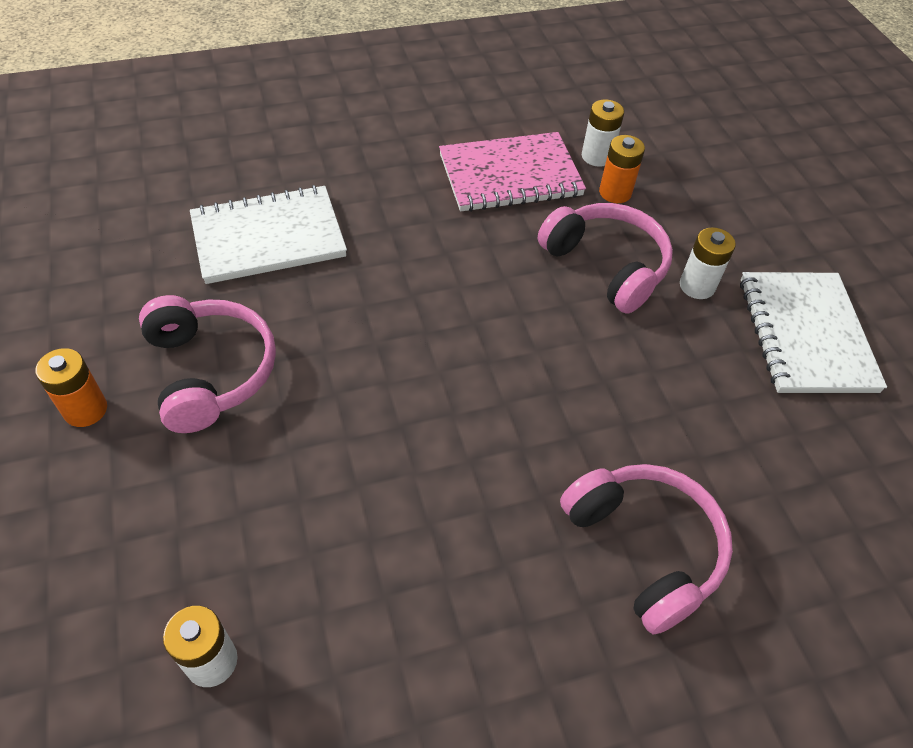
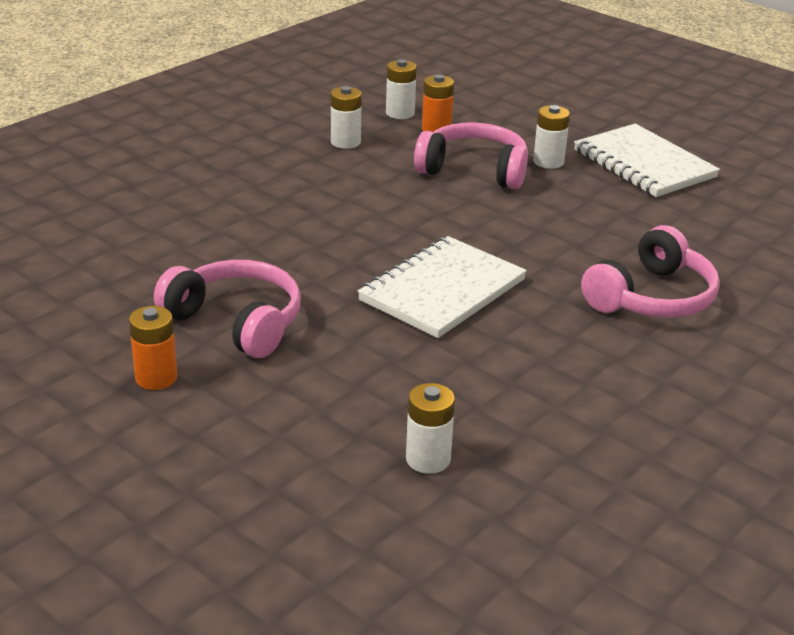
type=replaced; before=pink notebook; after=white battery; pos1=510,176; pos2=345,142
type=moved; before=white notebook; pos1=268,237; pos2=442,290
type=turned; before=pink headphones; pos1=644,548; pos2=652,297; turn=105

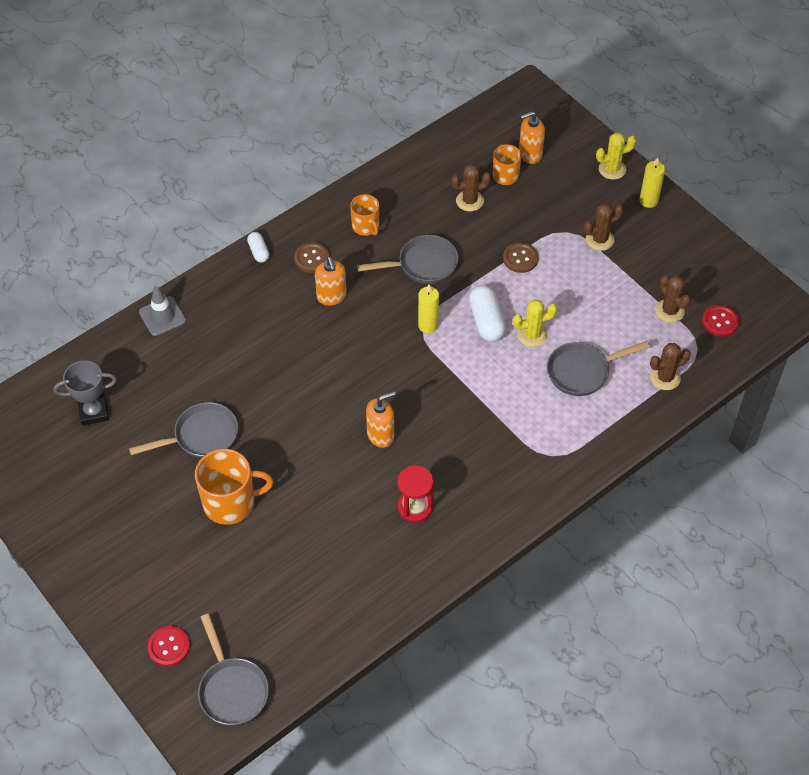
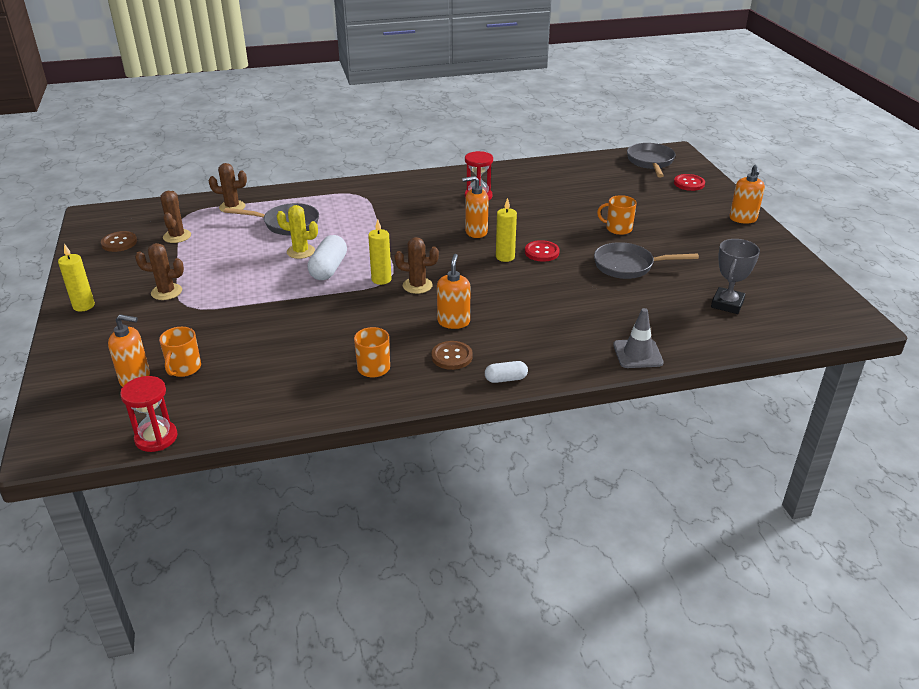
type=moved; before=brown button; pos1=520,258; pos2=119,243
type=added; after=red hourglass; pos2=156,438
type=moved; before=brown cactus; pos1=469,201; pos2=417,286
type=turned; before=white capsule; pos1=258,252; pos2=506,379; turn=75
type=added; after=yellow candle; pos2=505,257
type=moved; before=red button; pos1=720,322; pos2=541,252
type=resized; before=orange mug; pos1=231,502; pos2=618,228; scale=0.59
type=turned; before=grey trophy; pos1=94,412; pos2=727,304; turn=-75
type=added; after=orange soap dispenser; pos2=743,219
type=removed; before=grey pan; pos1=423,265
type=removed; before=yellow cactus; pos1=612,169

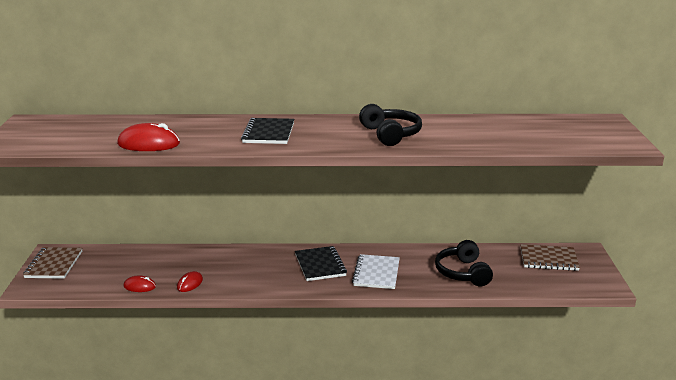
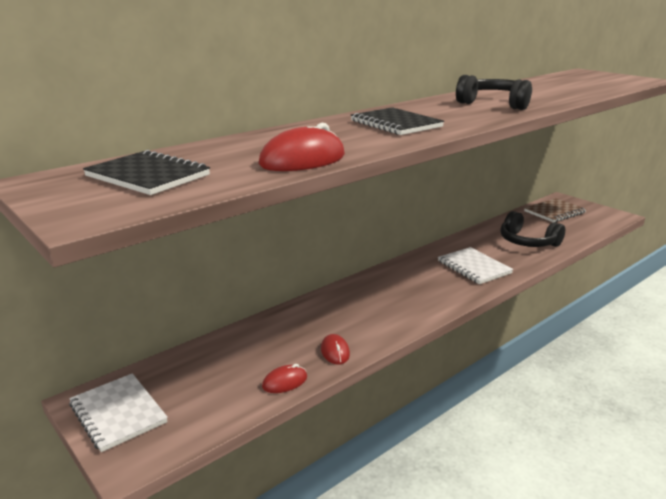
type=recoloured; before=brown notebook; after=white notebook; pos1=54,264; pos2=118,413
type=moved; before=black notebook; pos1=320,265; pos2=148,176

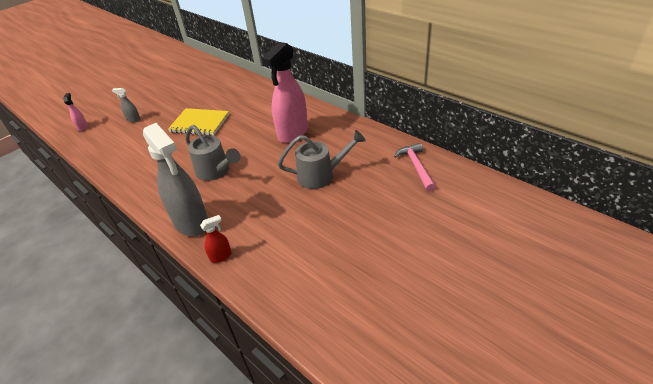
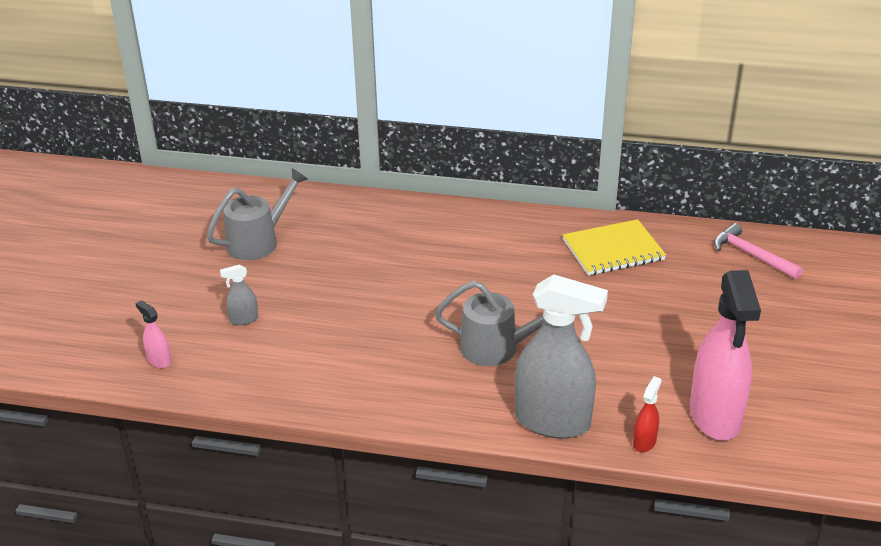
type=moved; before=grey watering can; pos1=321,175; pos2=259,241
type=moved; before=yellow notebook; pos1=200,123; pos2=613,250
type=moved; before=pink spray bottle; pos1=293,133; pos2=715,416

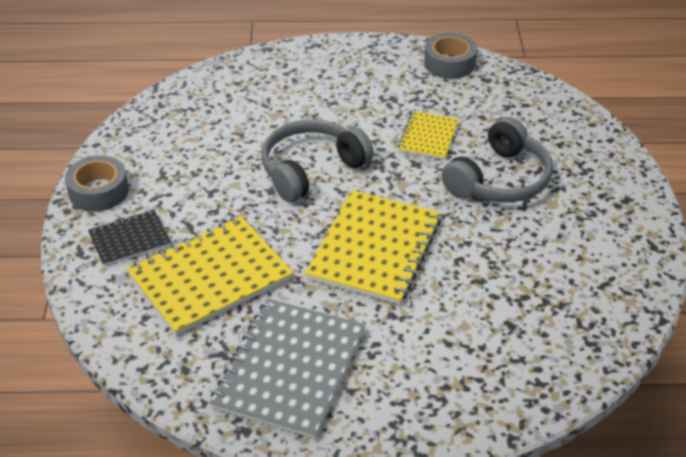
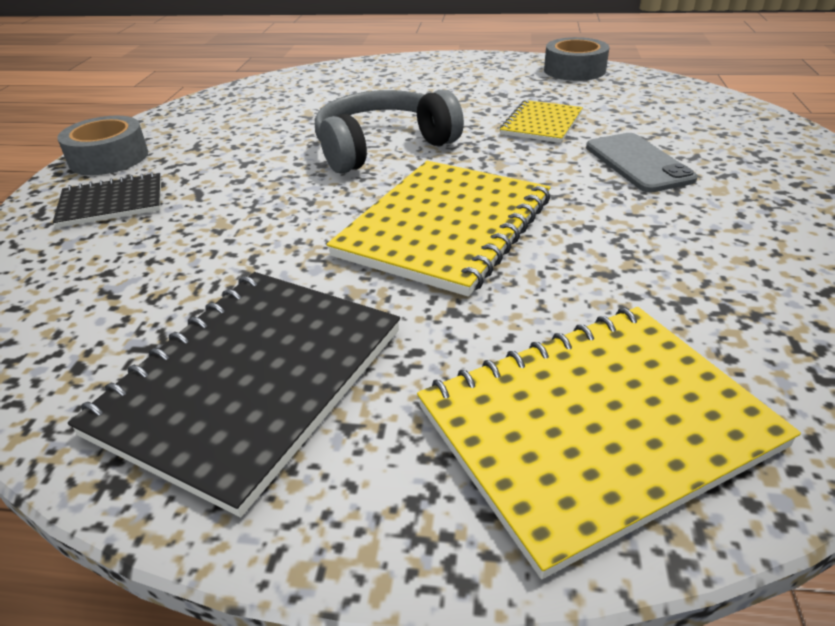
type=recoloured; before=grey notebook; after=black notebook; pos1=289,369; pos2=250,380
type=moved; before=yellow notebook; pos1=210,277; pos2=596,427
type=replaced; before=grey headphones; after=grey phone; pos1=499,179; pos2=638,163

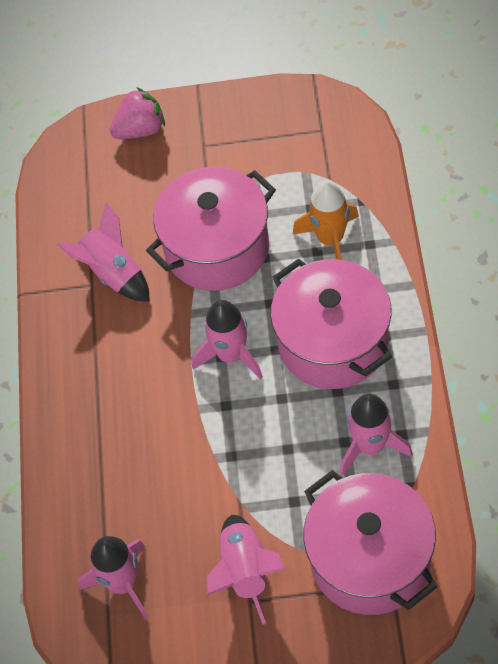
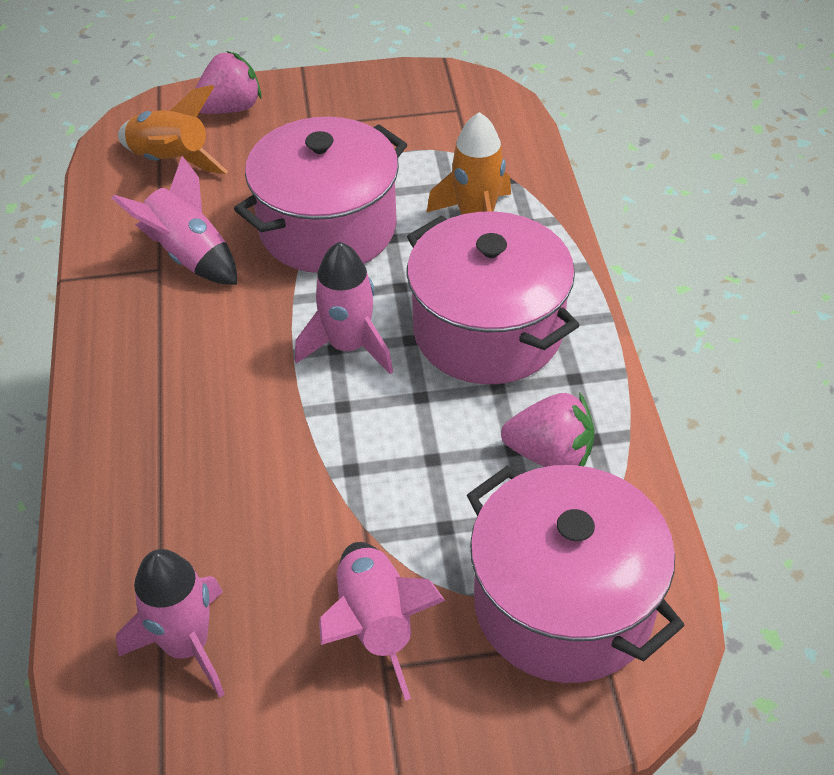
type=added; after=orange rocket; pos2=171,161
type=replaced; before=pink rocket; after=pink strawberry; pos1=370,446; pos2=550,454

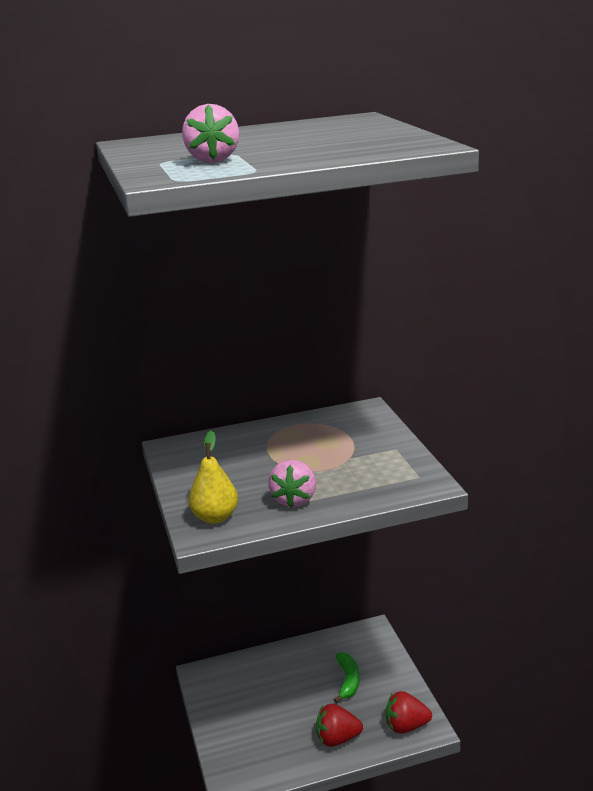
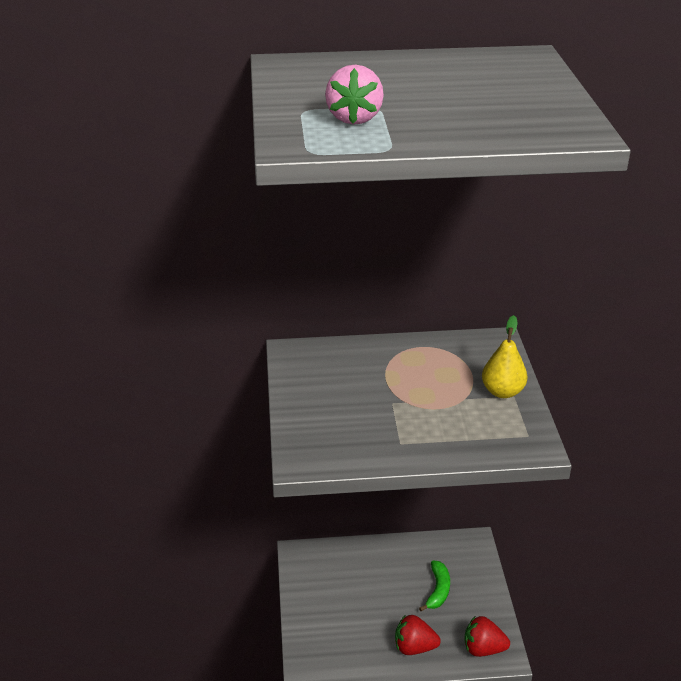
type=moved; before=yellow pear; pos1=215,517; pos2=502,391
type=removed; before=pink strawberry; pos1=294,499

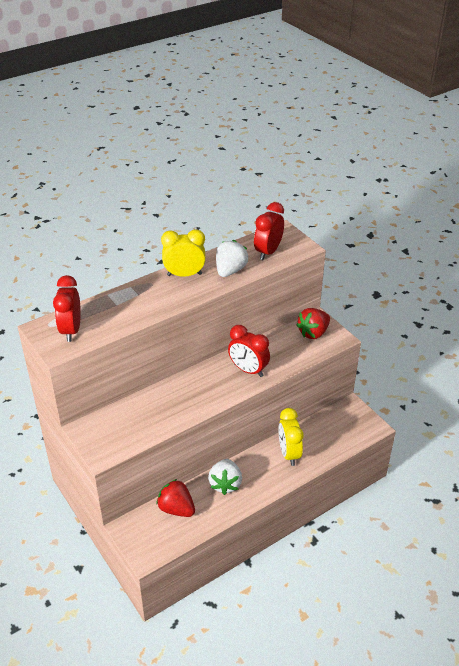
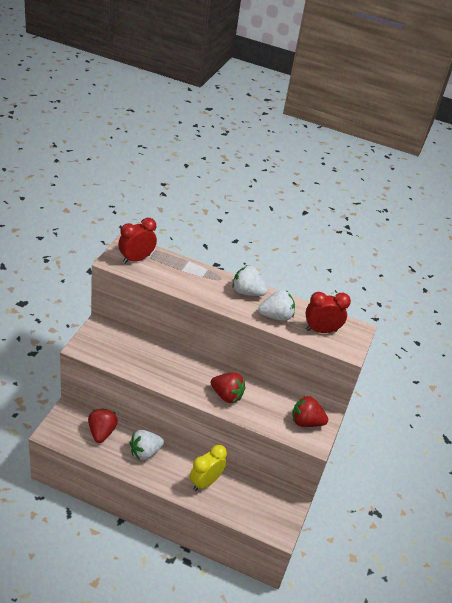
type=replaced; before=red clock; after=red strawberry; pos1=248,370; pos2=226,395
type=replaced; before=yellow clock; after=white strawberry; pos1=184,275; pos2=247,292

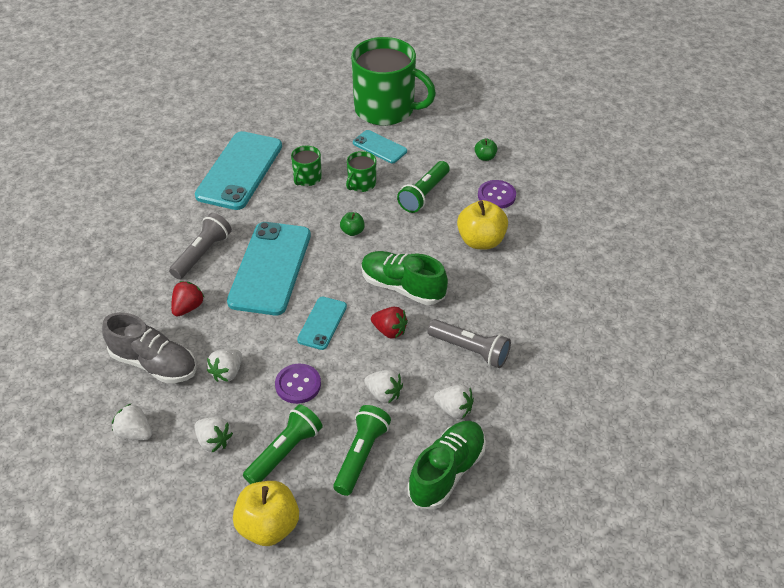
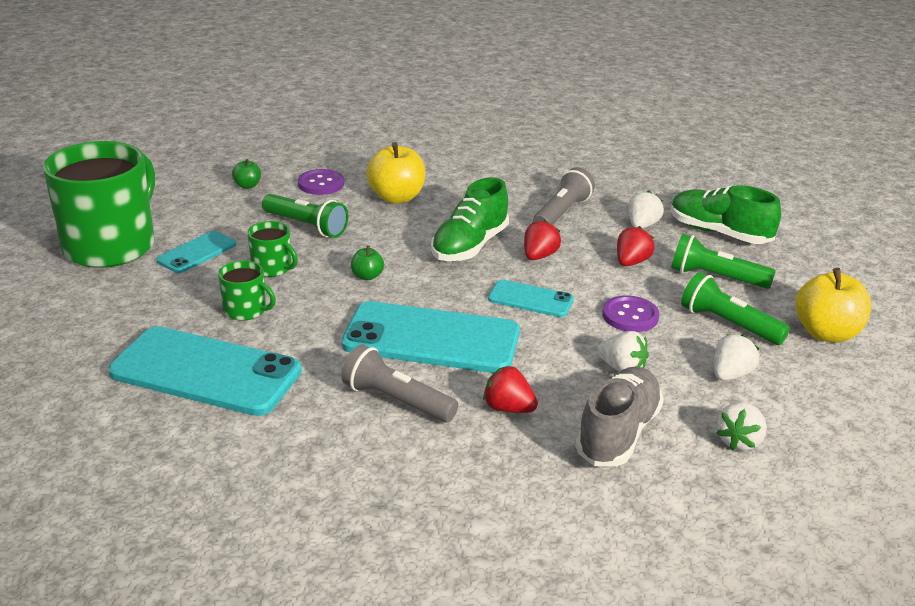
type=recoloured; before=white strawberry; after=red strawberry; pos1=384,394; pos2=631,262

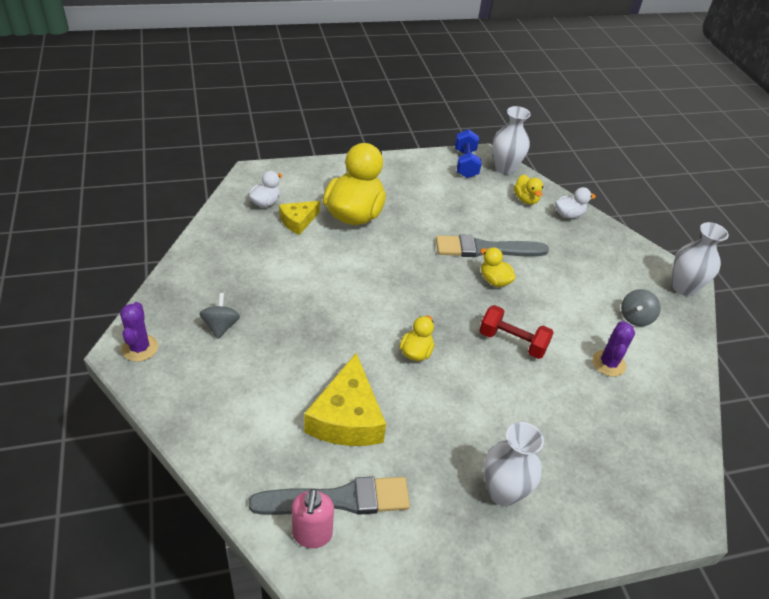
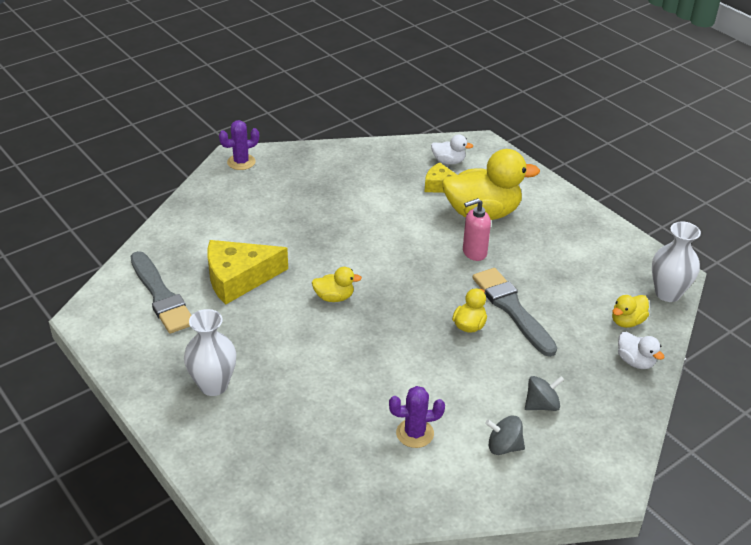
type=moved; before=pink soap dispenser; pos1=312,534; pos2=474,253
type=moved; before=grey spinning top; pos1=221,326; pos2=541,405
type=removed; before=blue dumbbell; pos1=465,164
type=removed; before=red dumbbell; pos1=512,342
type=removed; before=white vase; pos1=683,287

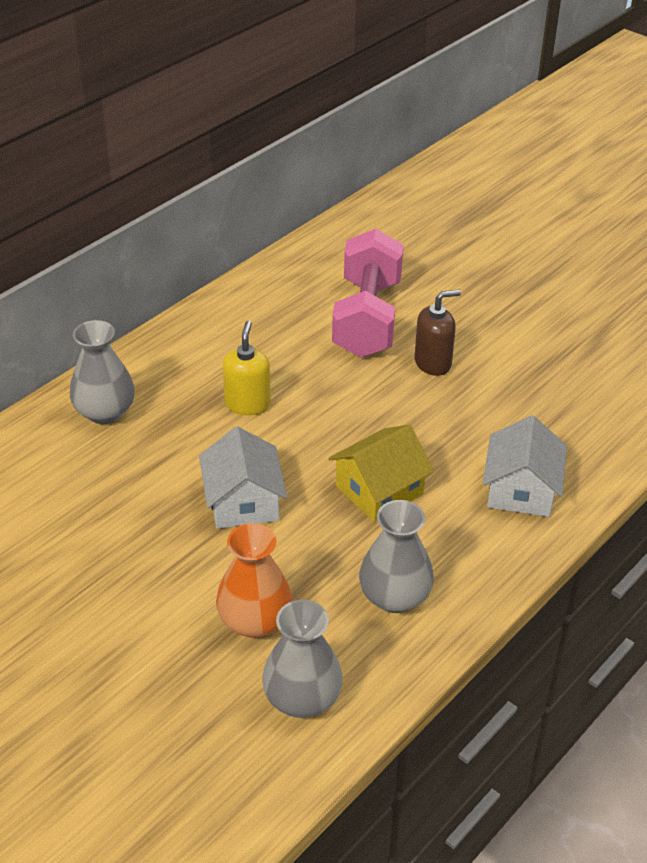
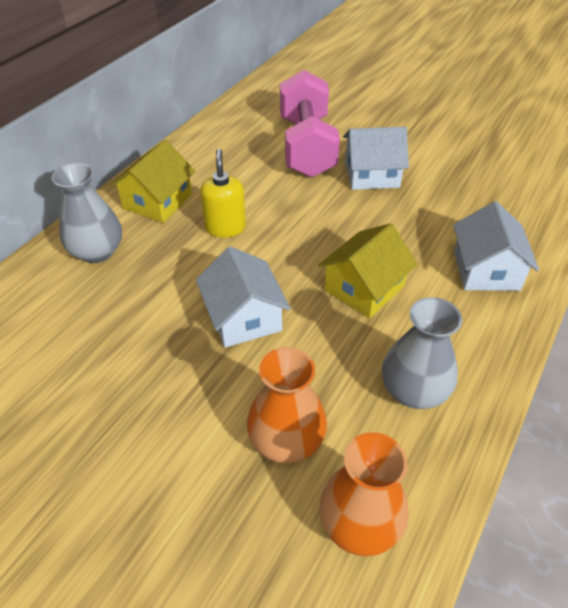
type=added; after=yellow house; pos2=157,201
type=recoloured; before=grey vase; after=orange vase; pos1=302,699; pos2=360,523
type=replaced; before=brown soap dispenser; after=white house; pos1=433,363; pos2=371,174

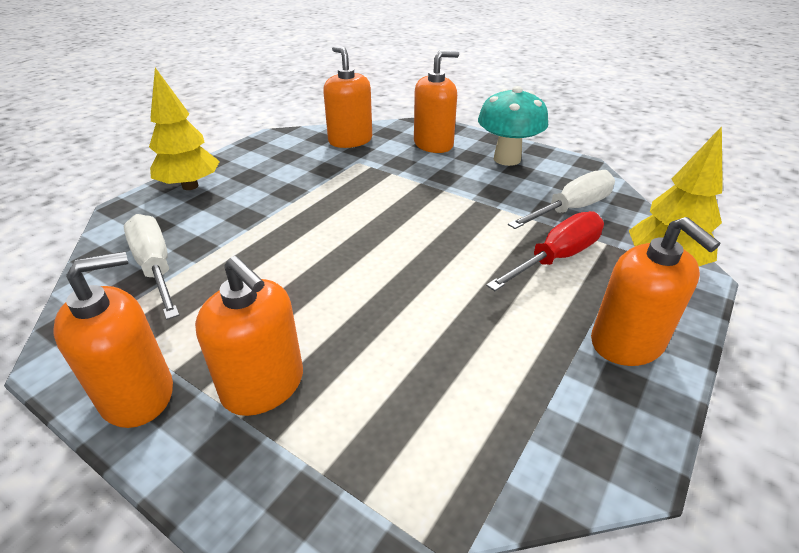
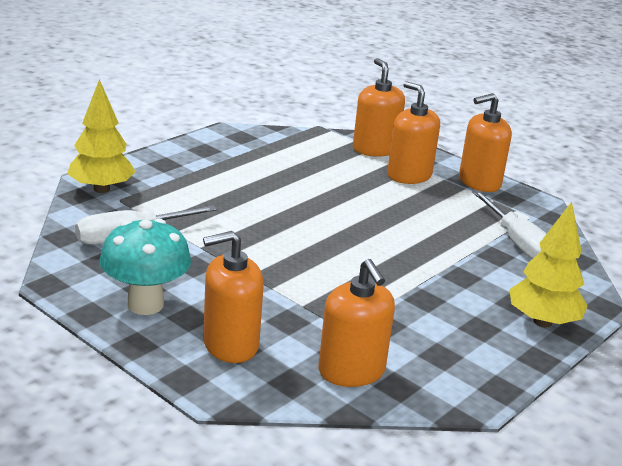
type=moved; before=orange soap dispenser; pos1=627,343; pos2=375,149
type=removed; before=red screwdriver; pos1=557,257

